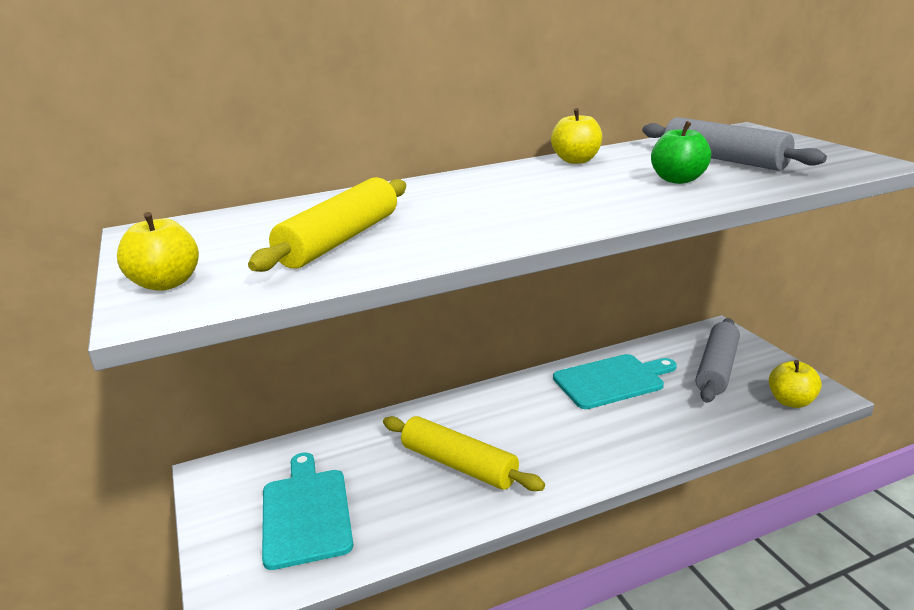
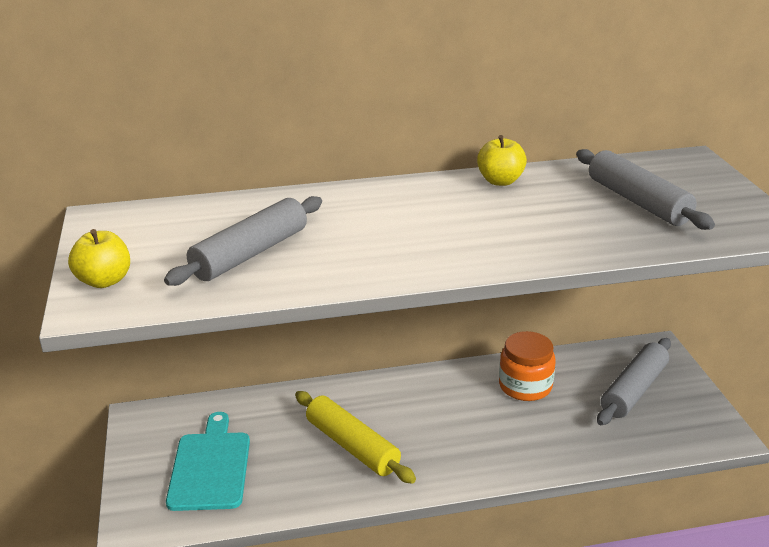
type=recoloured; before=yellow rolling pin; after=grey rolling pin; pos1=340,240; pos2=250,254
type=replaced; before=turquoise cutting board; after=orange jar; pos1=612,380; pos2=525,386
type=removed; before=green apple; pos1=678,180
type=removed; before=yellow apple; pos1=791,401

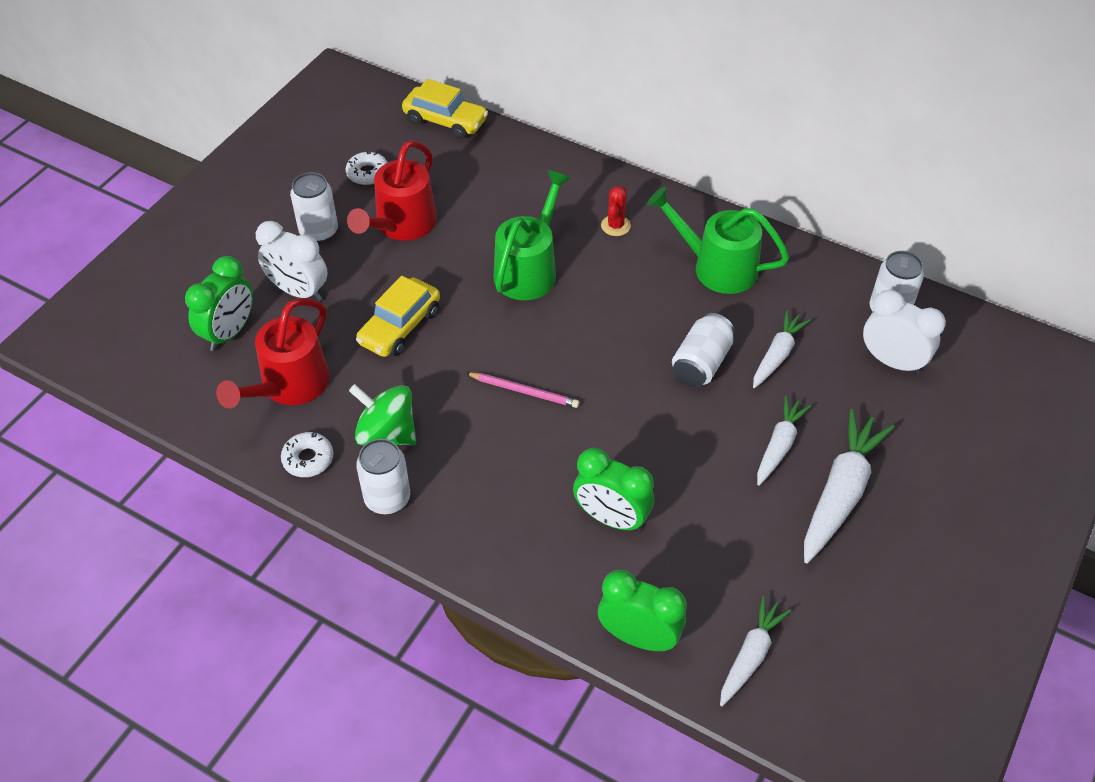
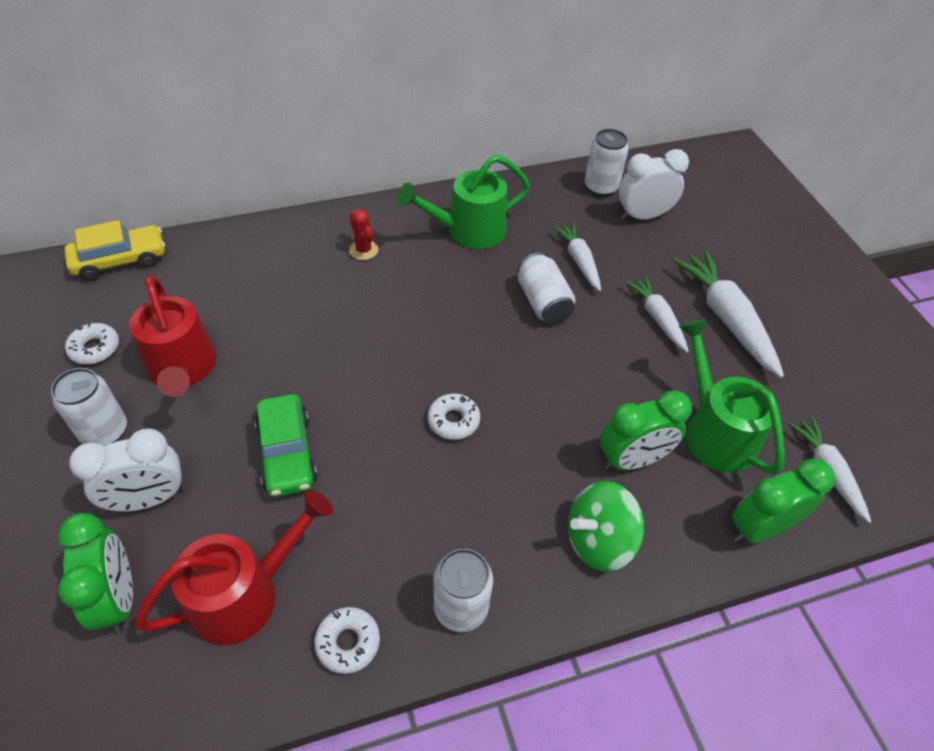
type=turned; before=red watering can; pos1=289,386; pos2=246,594; turn=-105
type=recoloured; before=yellow car; after=green car; pos1=400,327; pos2=287,453
type=replaced; before=pink pencil; after=white donut; pos1=524,391; pos2=453,421
type=moved; before=green spinning top; pos1=387,433; pos2=599,541
type=moved; before=green watering can; pos1=529,269; pos2=714,431

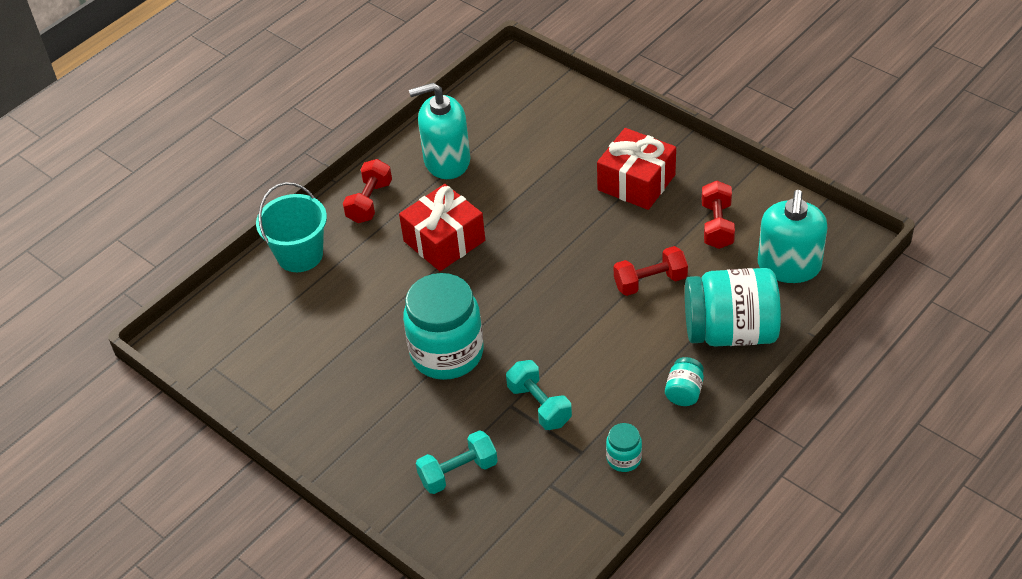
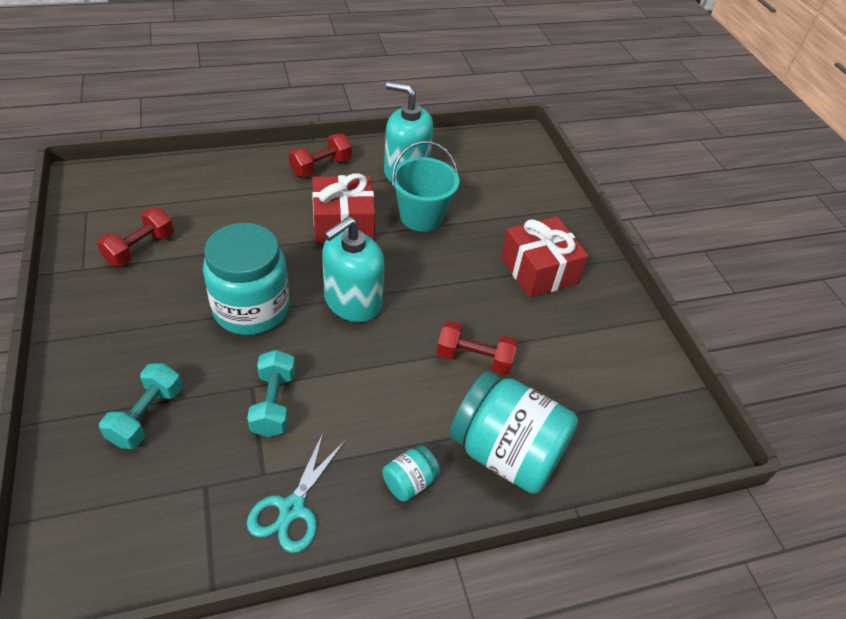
type=moved; before=red dumbbell; pos1=717,226; pos2=140,249
type=turned; before=turquoise dumbbell; pos1=458,472; pos2=147,416; turn=-75
type=replaced; before=turquoise jar; after=turquoise scissors; pos1=624,458; pos2=292,509
type=moved; before=turquoise soap dispenser; pos1=789,266; pos2=352,301
type=moved; before=turquoise bucket; pos1=300,255; pos2=421,216

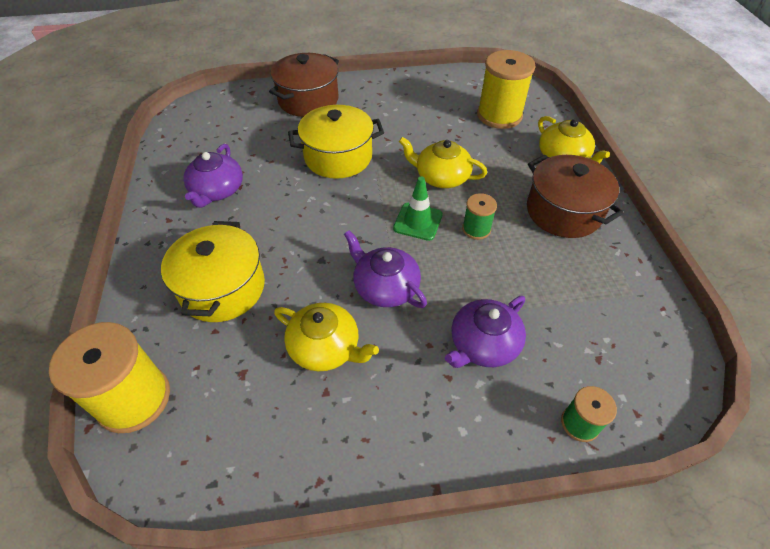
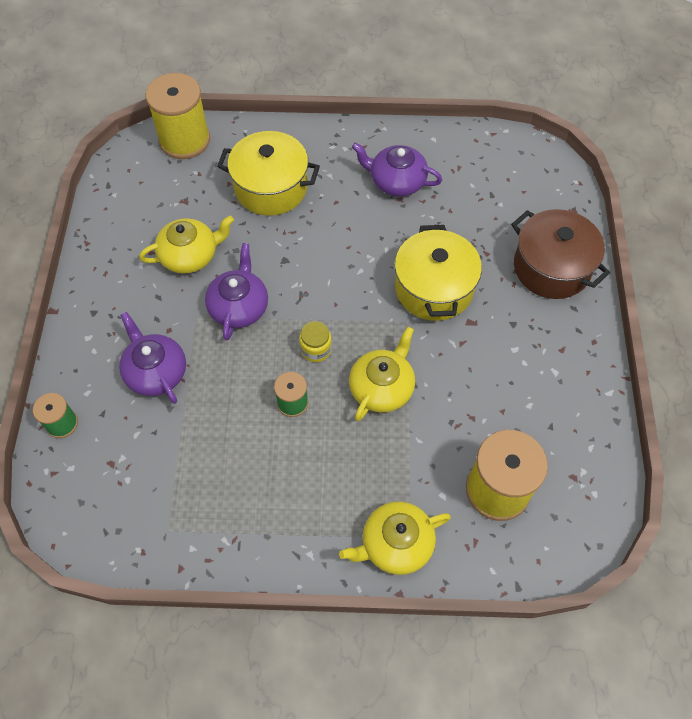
type=turned; before=yellow teapot; pos1=325,347; pos2=190,255; turn=-150
type=turned; before=purple teapot; pos1=385,287; pos2=239,306; turn=-45
type=replaced; before=green traffic cone; after=yellow jar; pos1=418,221; pos2=316,349
type=removed; before=brown pot; pos1=563,212

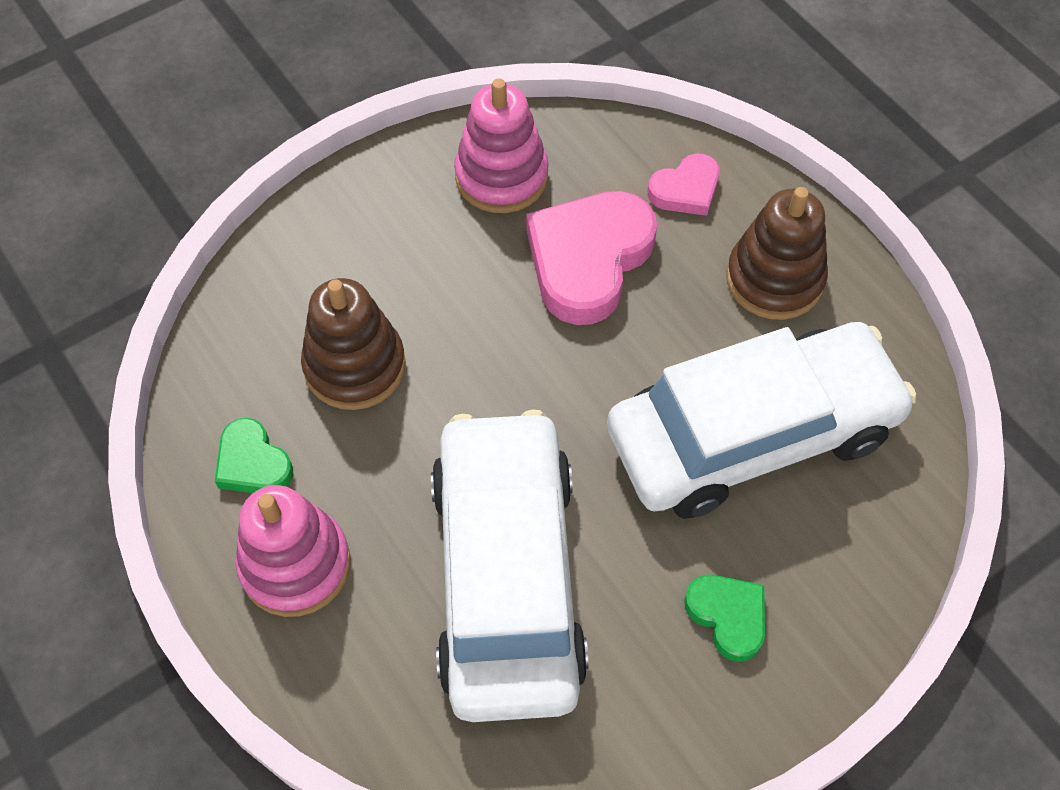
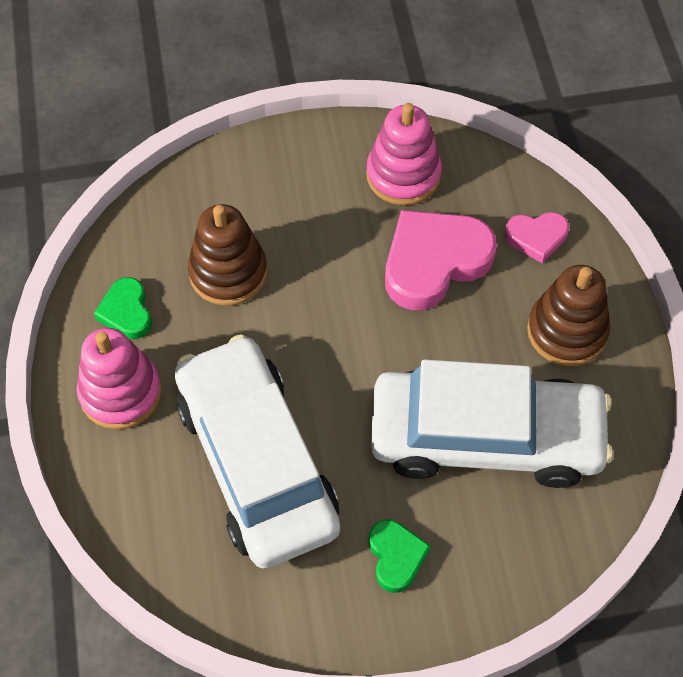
type=turned; before=white car; pos1=507,577; pos2=257,462; turn=-45

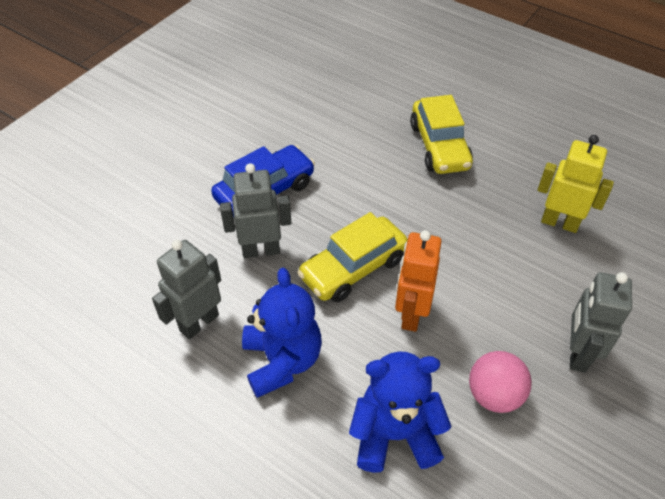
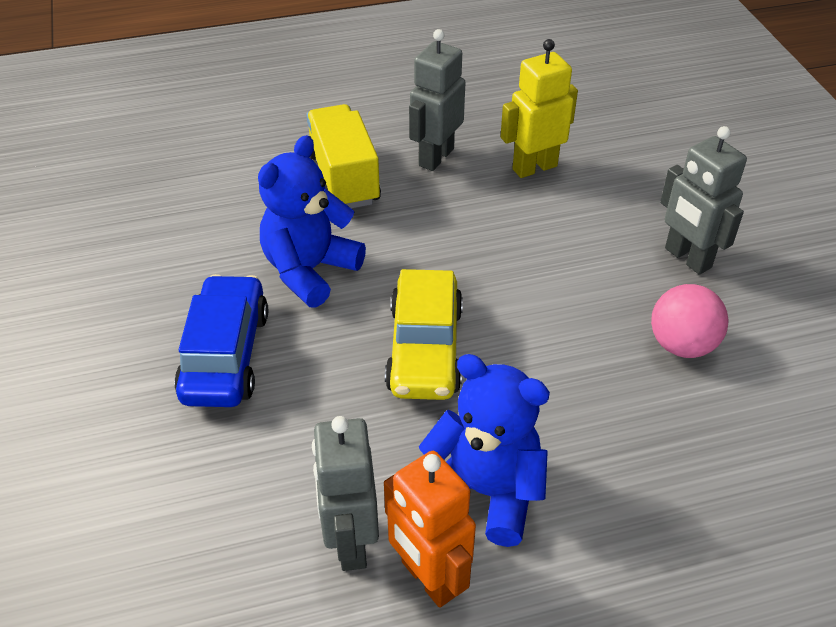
type=moved; before=blue teddy bear; pos1=395,434; pos2=310,270
type=replaced; before=yellow car; after=yellow truck; pos1=439,146; pos2=343,178
type=moved; before=orange robot; pos1=411,314; pos2=428,578
type=moved; before=grey robot; pos1=261,250; pos2=435,157

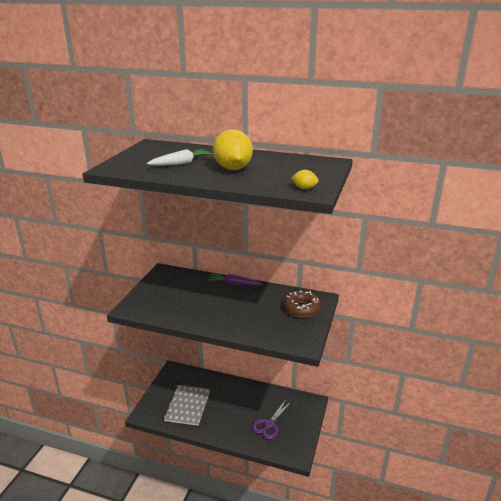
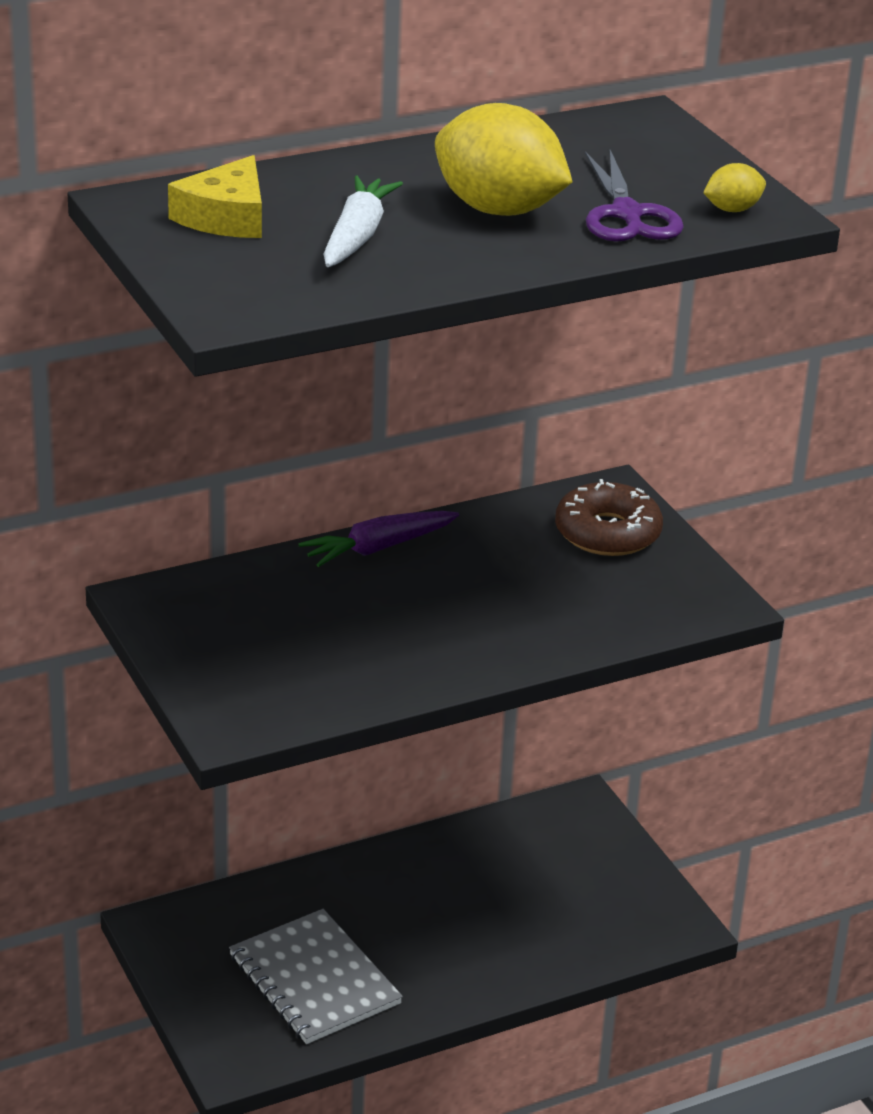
type=added; after=yellow cheese; pos2=226,217
type=moved; before=purple scissors; pos1=269,424; pos2=627,214

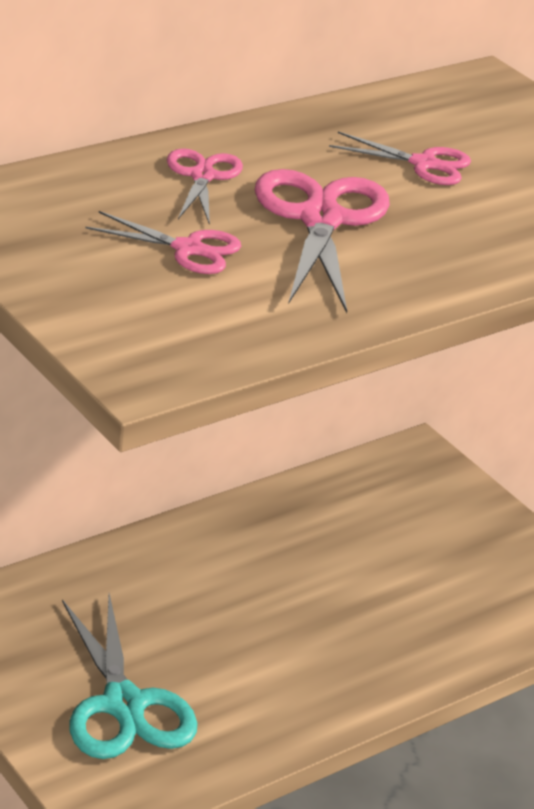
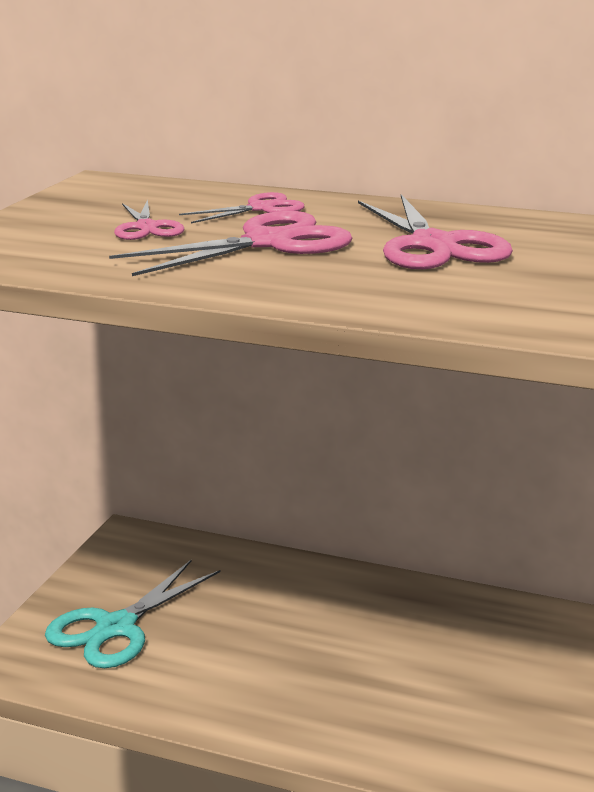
type=resized; before=pink scissors; pos1=423,164; pos2=433,245; scale=1.75

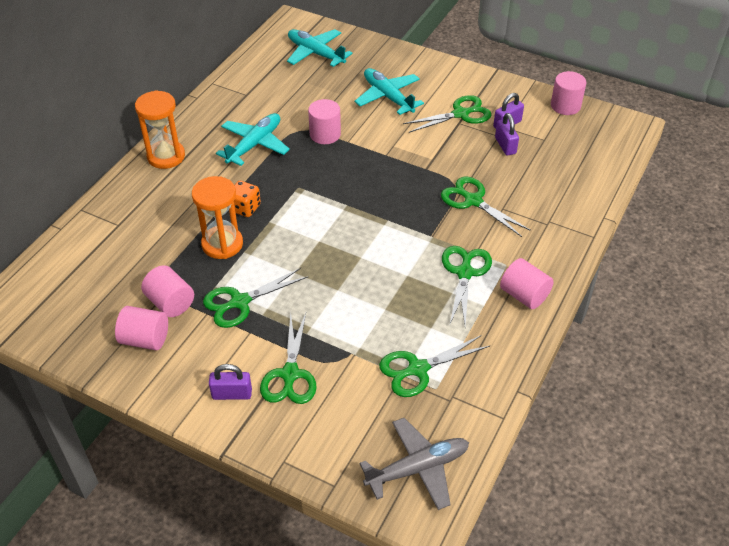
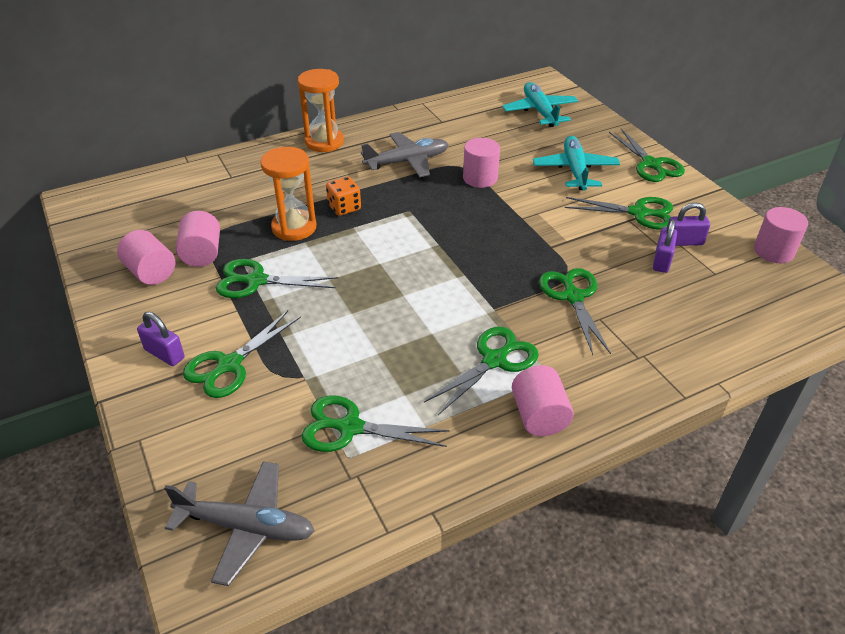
type=recoloured; before=turquoise plane; after=grey plane; pos1=254,144; pos2=407,162
type=added; after=green scissors; pos2=651,164

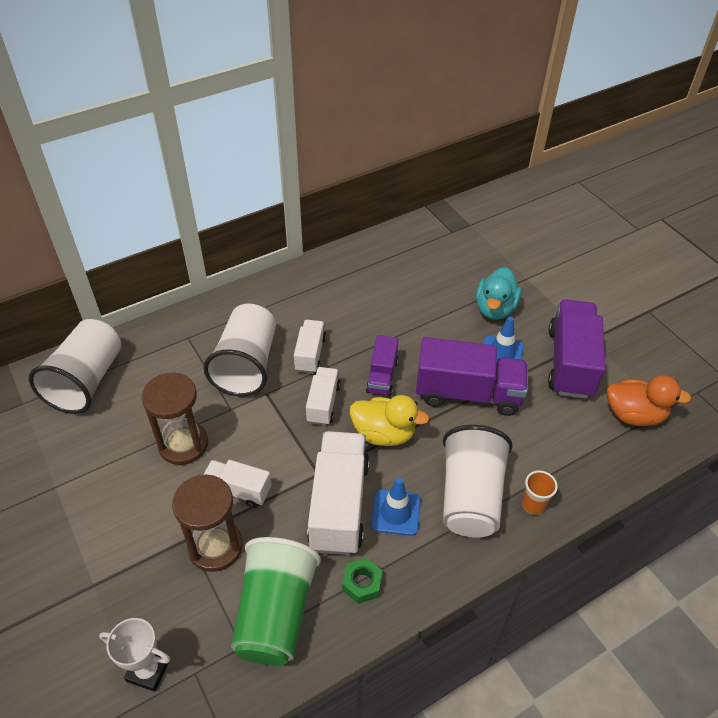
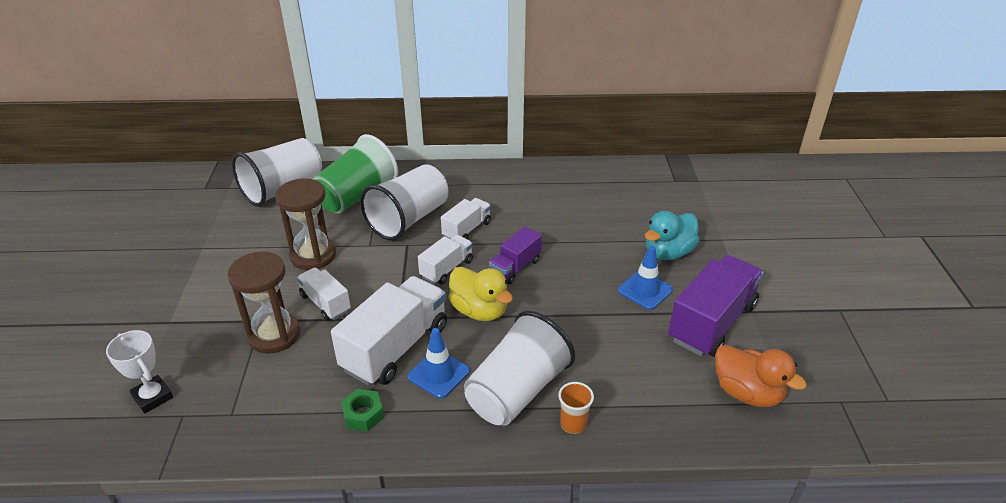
type=moved; before=green cup; pos1=275,613; pos2=357,196
type=removed; before=purple truck; pos1=468,393

